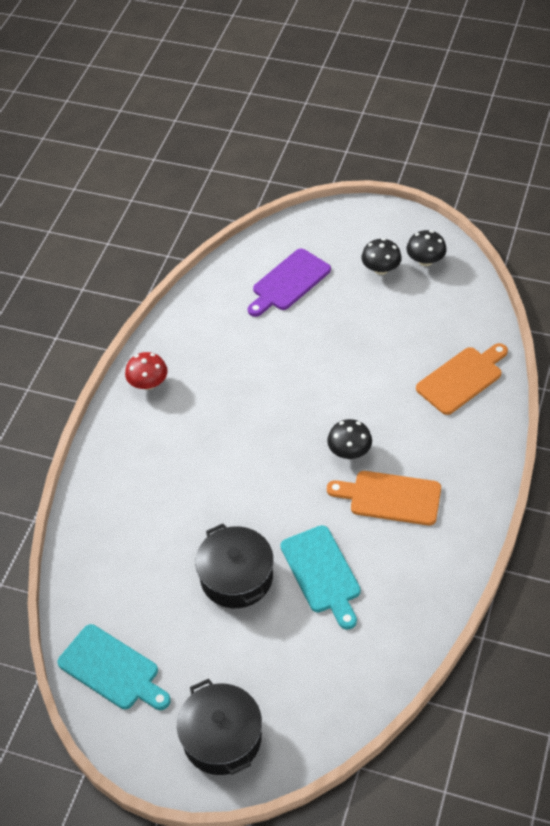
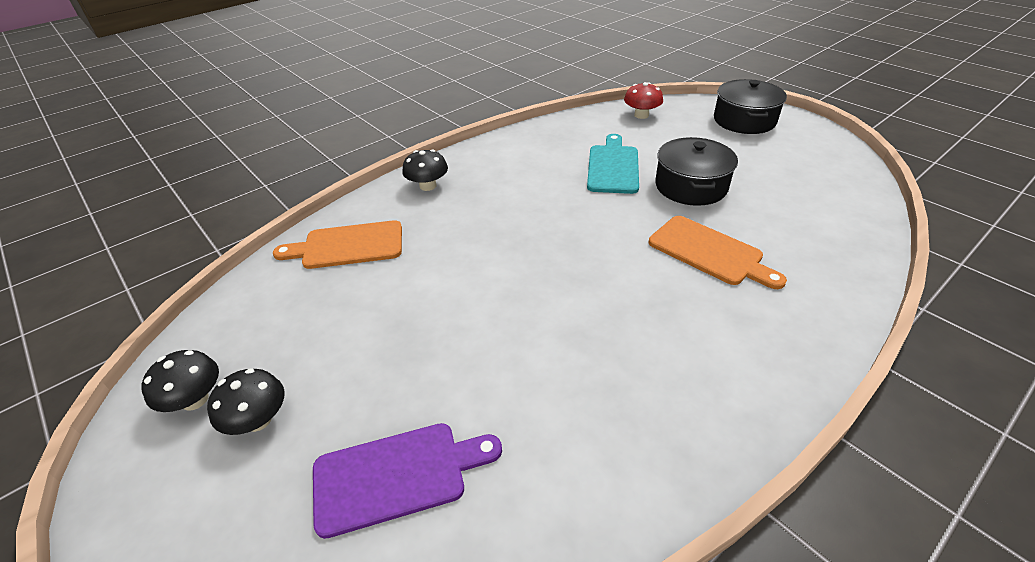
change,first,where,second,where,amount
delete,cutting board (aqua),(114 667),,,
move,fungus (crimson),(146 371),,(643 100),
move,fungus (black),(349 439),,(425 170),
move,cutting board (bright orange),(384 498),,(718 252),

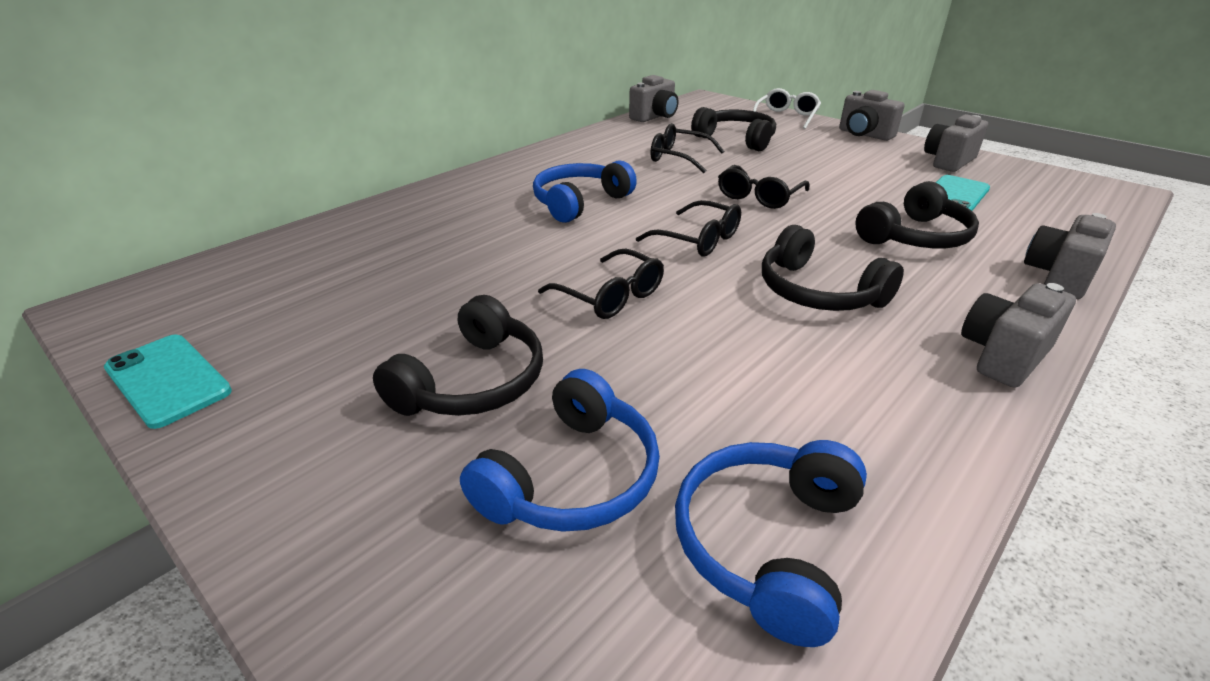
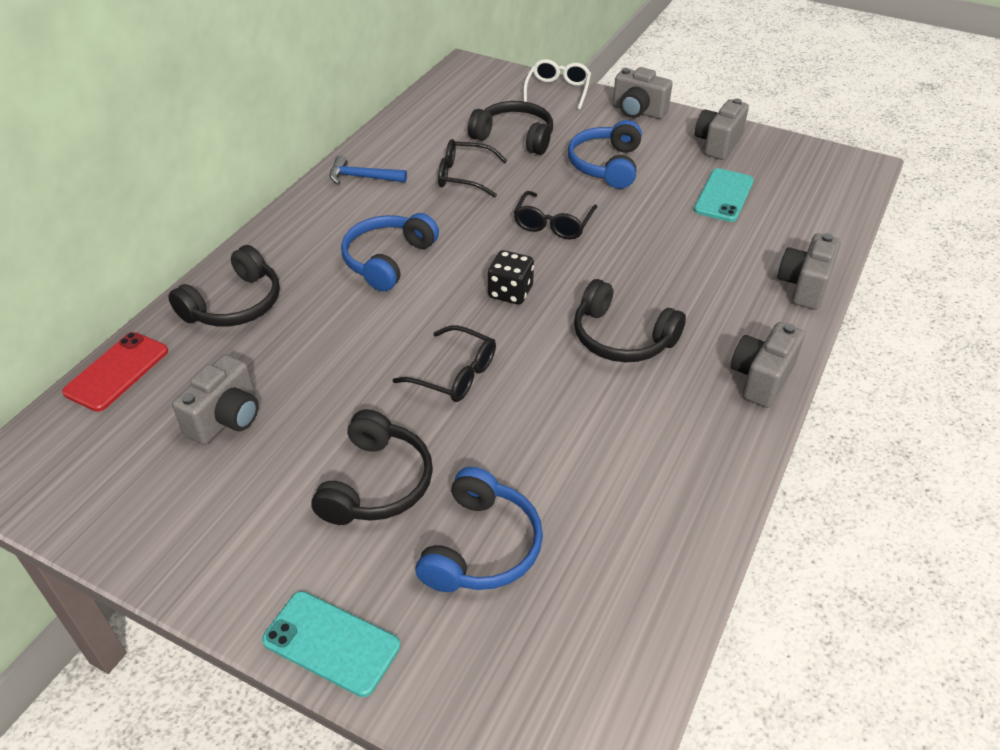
change,first,where,second,where,amount
move,phone (aqua),(168 382),,(331 644),
move,camera (ash-grey),(653 98),,(215 399),
replace,spectacles (black),(688 228),die (black),(511 277),
move,over-ear headphones (blue),(771 543),,(605 154),
move,over-ear headphones (black),(917 214),,(224 286),
insert,,,phone (crimson),(115 372),
insert,,,carpenter's hammer (blue),(368 170),

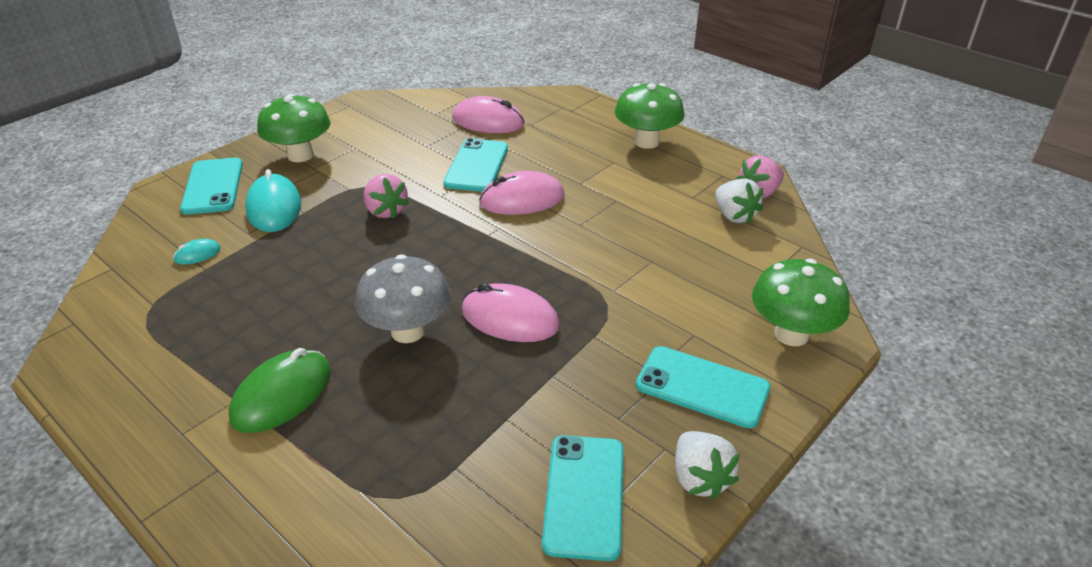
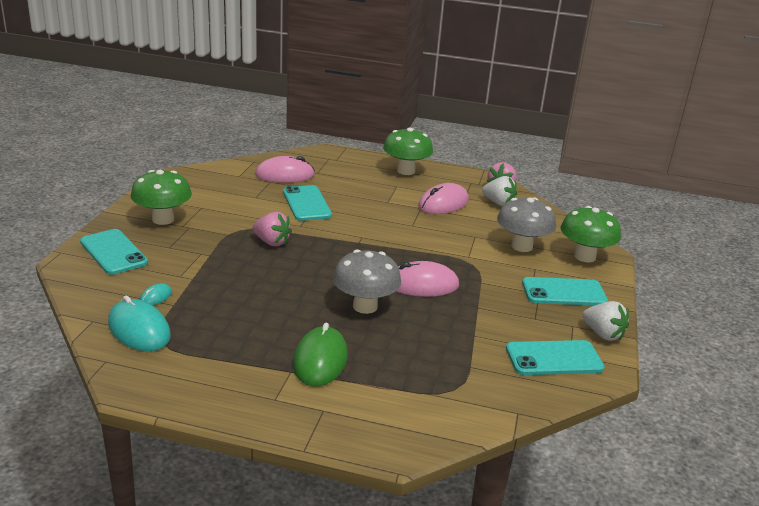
change,first,where,second,where,amount
move,mouse (aqua),(273 200),,(139 323),
move,mouse (rosy),(522 193),,(443 198),
rotate,phone (aqua),(583 498),,(555 357),75 degrees counterclockwise
insert,,,fungus (ash-grey),(526 224),

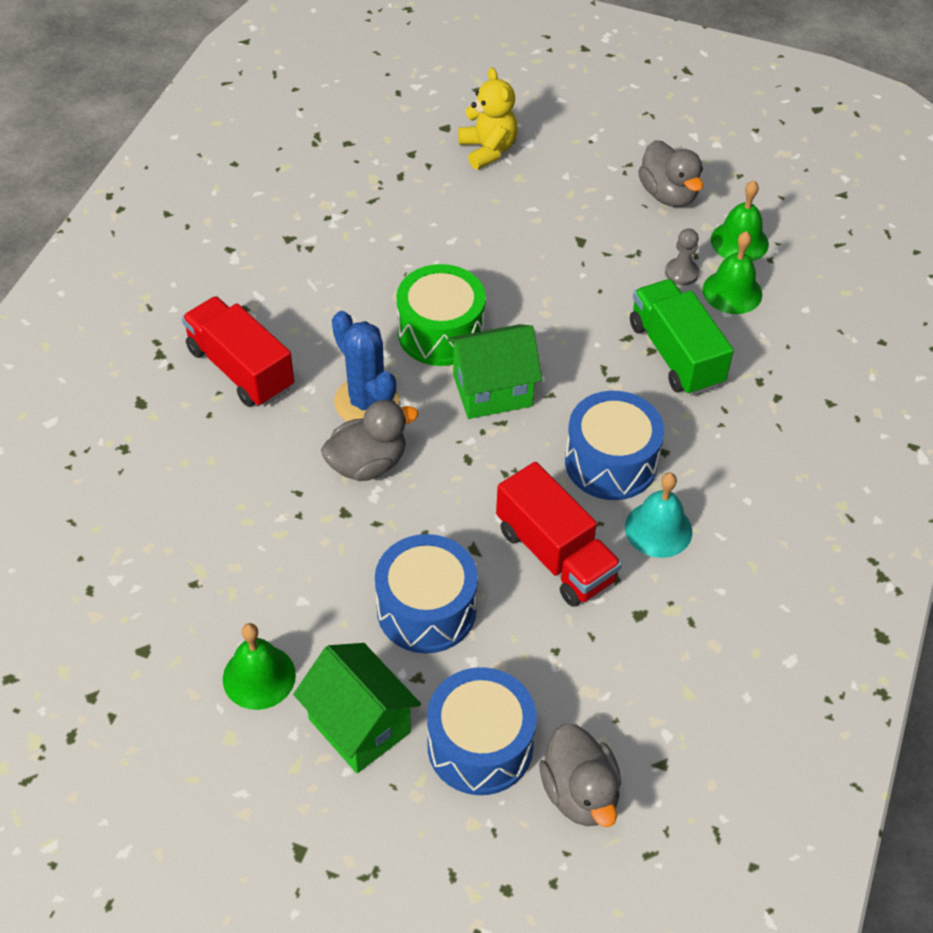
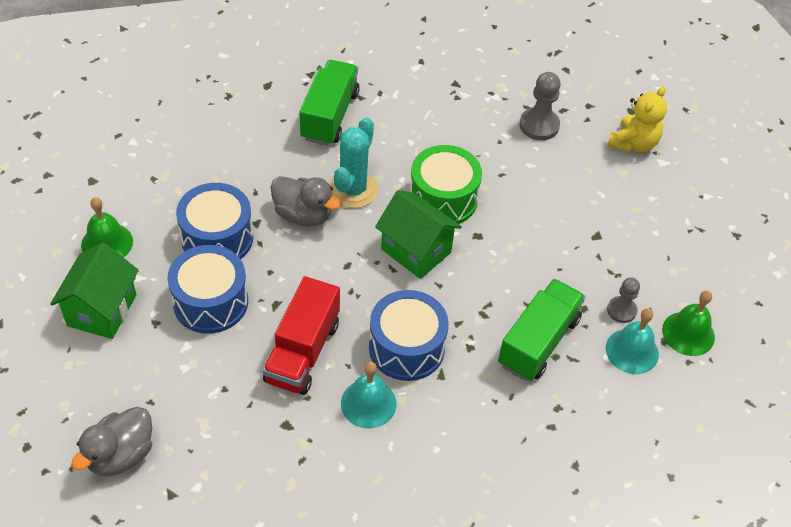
change,first,where,second,where,amount
recolor,lorry (crimson),(238 351),lorry (leaf-green),(329 103),
recolor,saguaro cactus (blue),(366 366),saguaro cactus (aqua),(353 162),
move,toy drum (blue),(482 731),,(214 221),
delete,duck (ash-grey),(670 173),,,
recolor,bell (leaf-green),(732 272),bell (aqua),(632 341),
insert,,,pawn (ash-grey),(540 106),

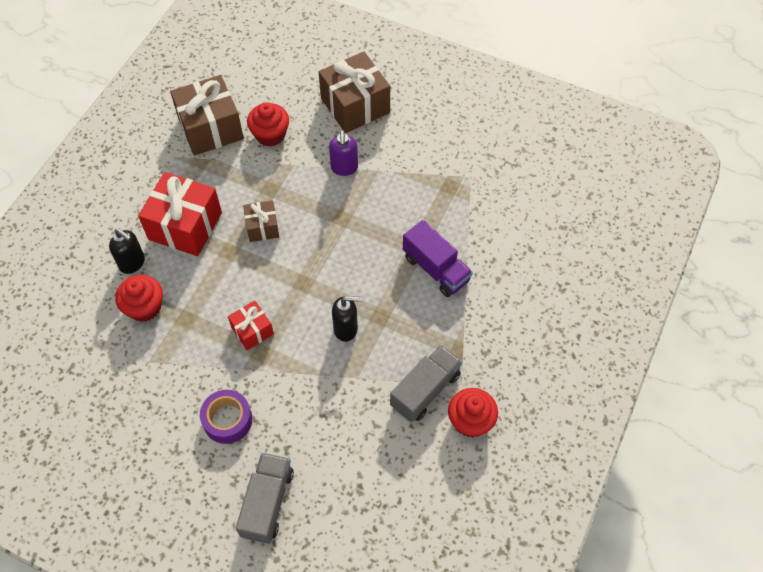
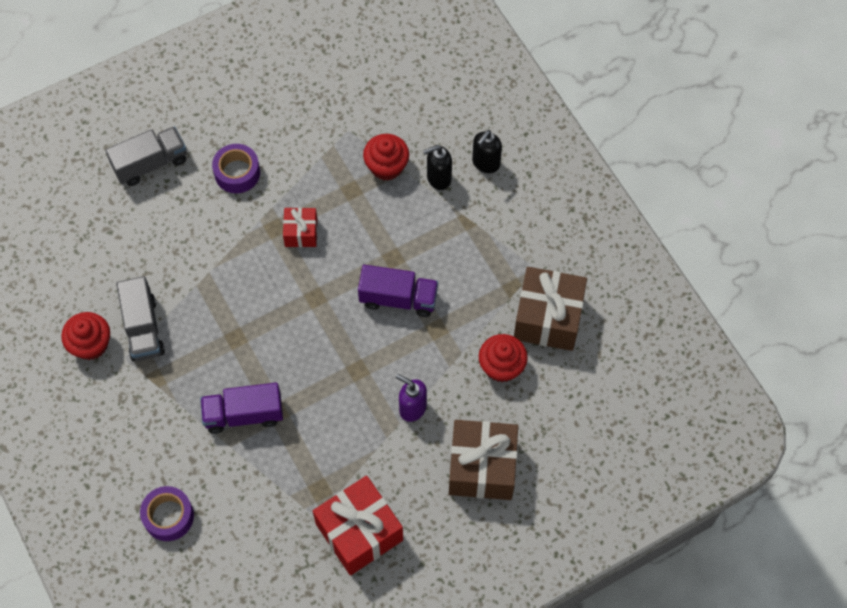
change,first,where,second,where,amount
move,wrapped gift (crimson),(180 214),,(358 525),
rotate,lorry (ash-grey),(265 498),,(145 156),75 degrees counterclockwise
replace,wrapped gift (russet),(261 221),lorry (violet),(398 291),
move,soap pump (black),(347 319),,(487 151),
insert,,,roll of tape (violet),(167 513),

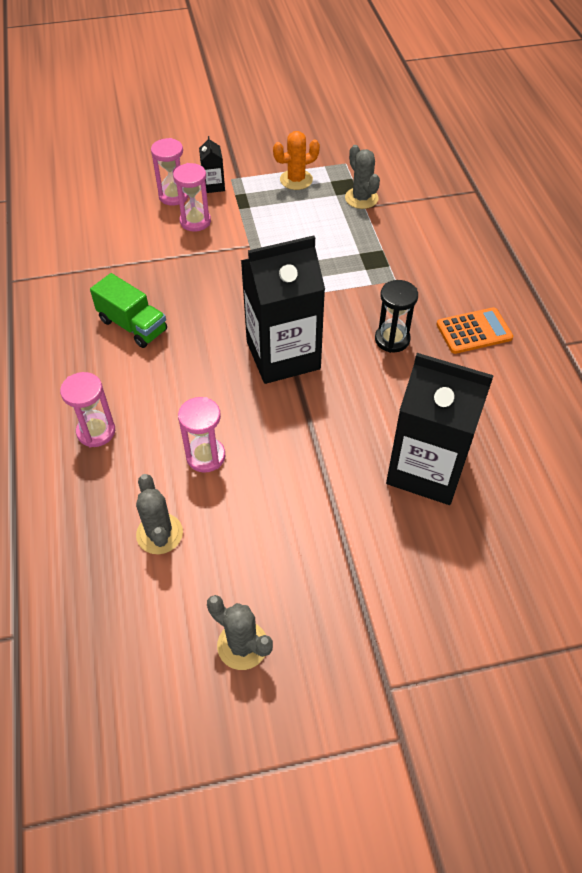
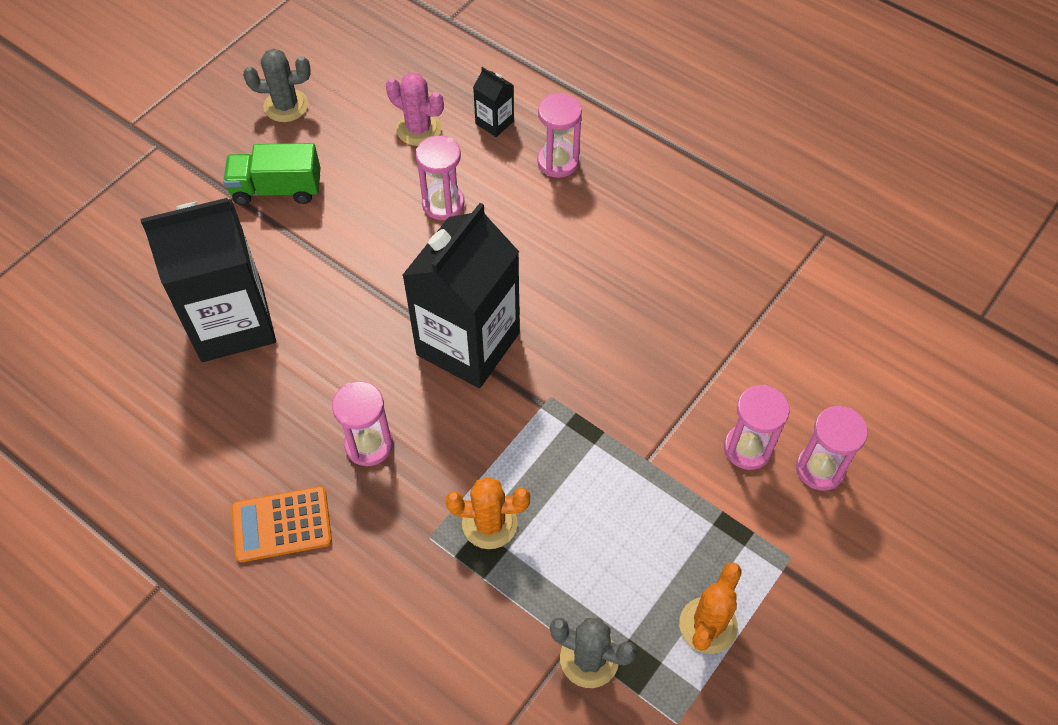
change,first,where,second,where,amount
move,lorry (leaf-green),(128 310),,(272 174),
recolor,saguaro cactus (ash-grey),(159 514),saguaro cactus (rosy),(415 109),
move,milk carton (black),(212 164),,(493 102),
recolor,sandglass (black),(396 316),sandglass (rosy),(362 423),
rotate,pocket calculator (bright orange),(474 330),,(281 524),45 degrees clockwise
insert,,,saguaro cactus (bright orange),(488 513),

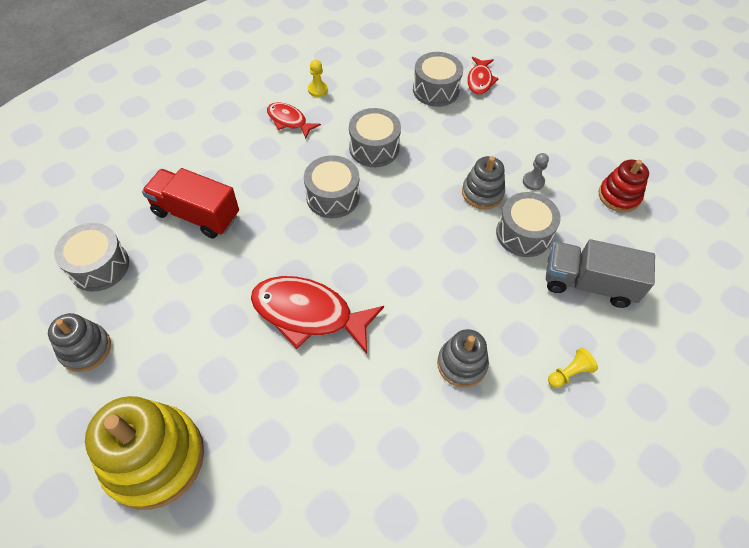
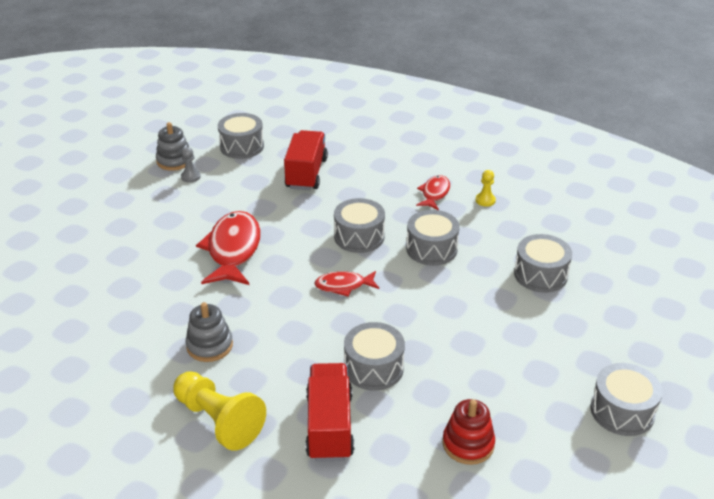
change,first,where,second,where,amount
delete,stacking toy (bright yellow),(144 453),,,
delete,stacking toy (ash-grey),(483 182),,,
move,fish (crimson),(483 76),,(346 284),
move,pawn (ash-grey),(536 171),,(191 165),
recolor,lorry (ash-grey),(600 273),lorry (crimson),(330 412),
resize,pawn (bright yellow),(573 368),,(219 411),x2.13
insert,,,toy drum (ash-grey),(626 399),

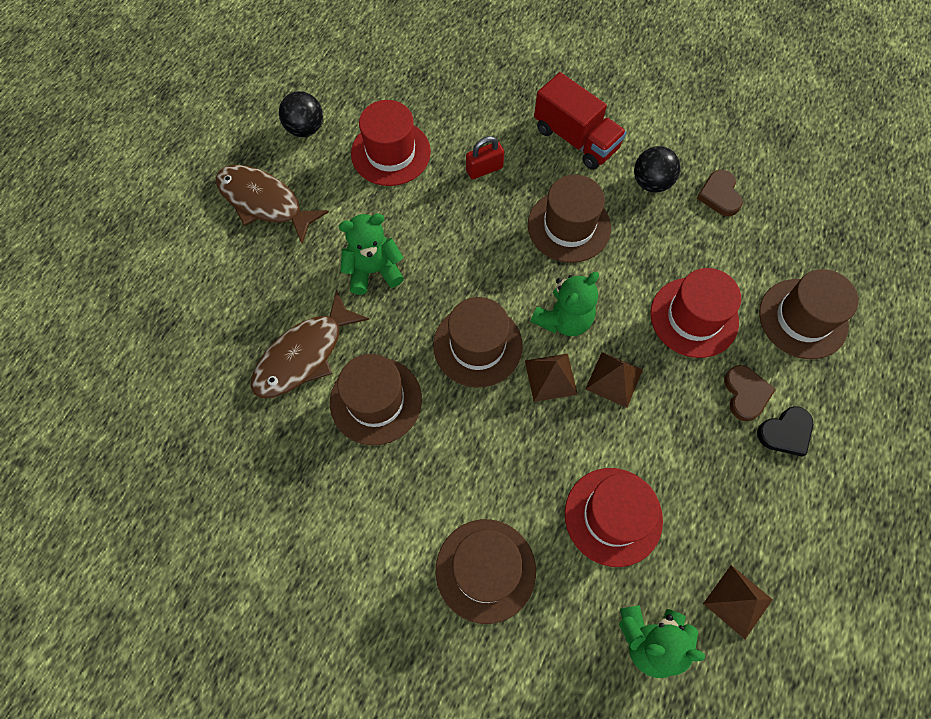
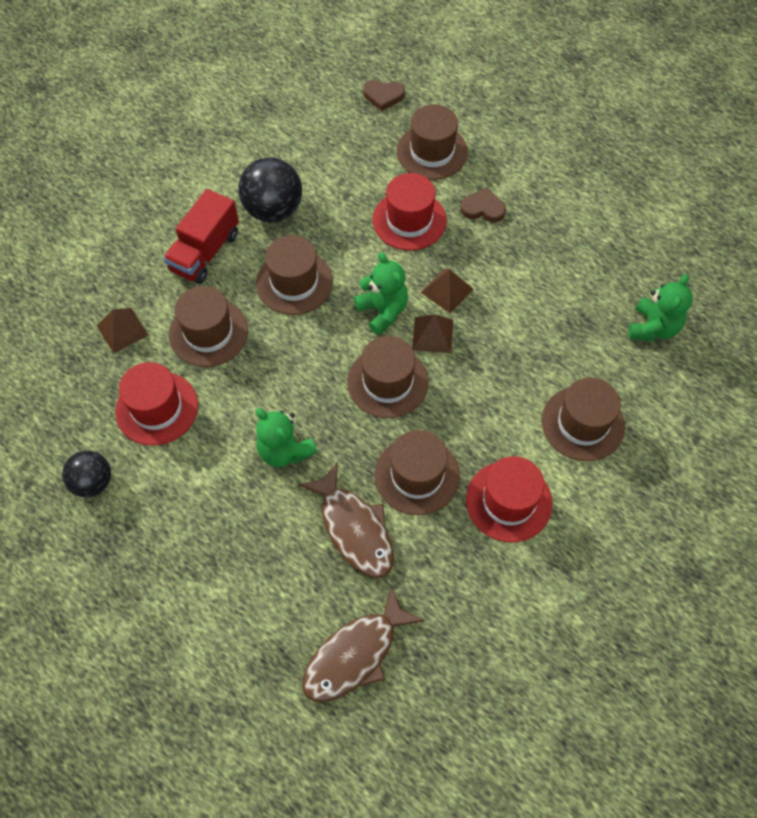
change,first,where,second,where,amount
move,fish (russet),(272 204),,(363 644),
rotate,teddy bear (leaf-green),(371 254),,(286 437),45 degrees counterclockwise
replace,small lock (crimson),(485 157),top hat (russet),(208 326),
rotate,lorry (crimson),(580 121),,(201 236),150 degrees clockwise
move,top hat (crimson),(614 517),,(509 499),
resize,ball (black),(657 169),,(270 190),x1.56
move,love heart (russet),(719 193),,(384 95),
move,solid pyramid (russet),(738 602),,(122 330),
delete,love heart (black),(785 431),,,

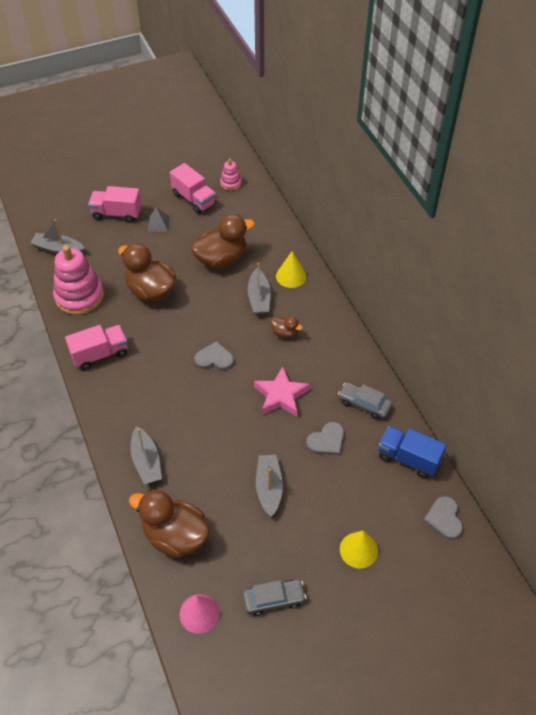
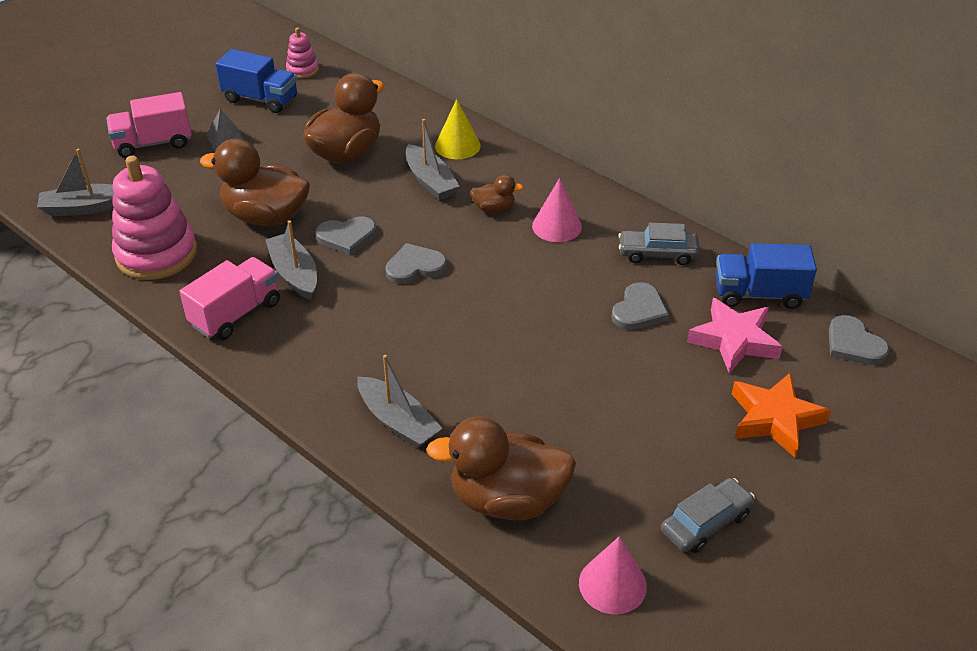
change,first,where,second,where,amount
recolor,lorry (rosy),(193 188),lorry (blue),(256 81),
move,star shape (rosy),(282 392),,(735 336),
move,boat (ash-grey),(269 486),,(291 260),
replace,cone shape (bright yellow),(359 549),star shape (bright orange),(781 415),
insert,,,love heart (ash-grey),(346 236),
insert,,,cone shape (rosy),(557 210),

